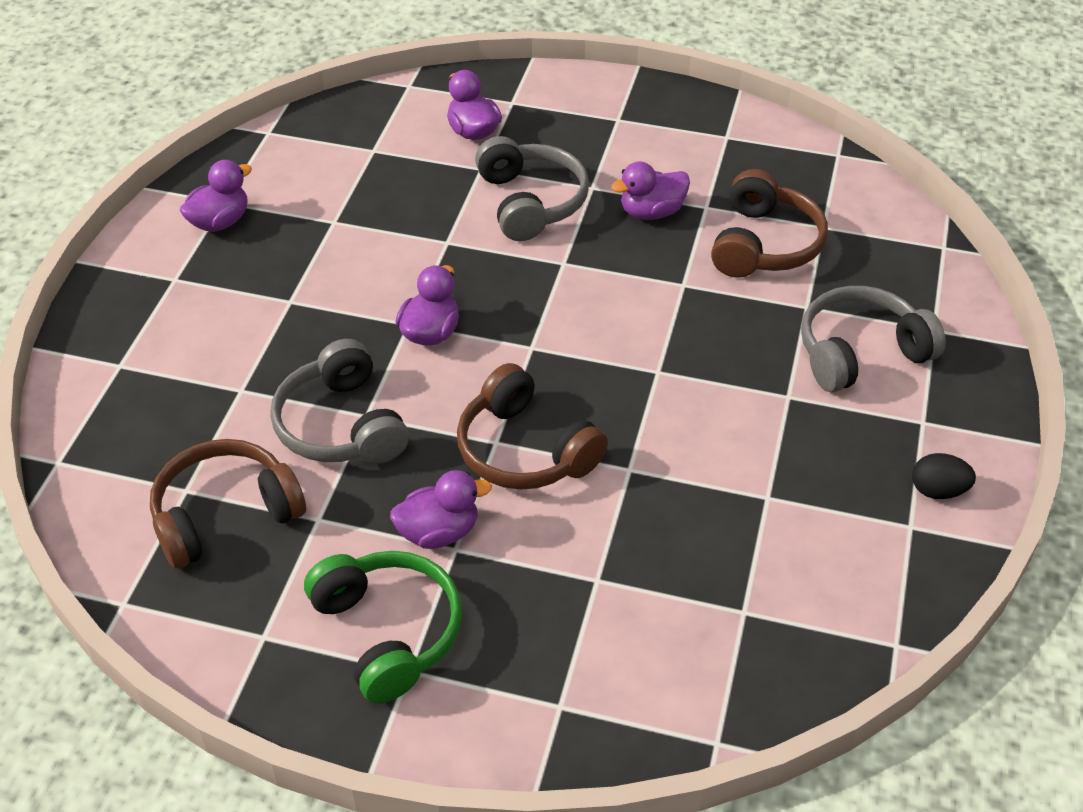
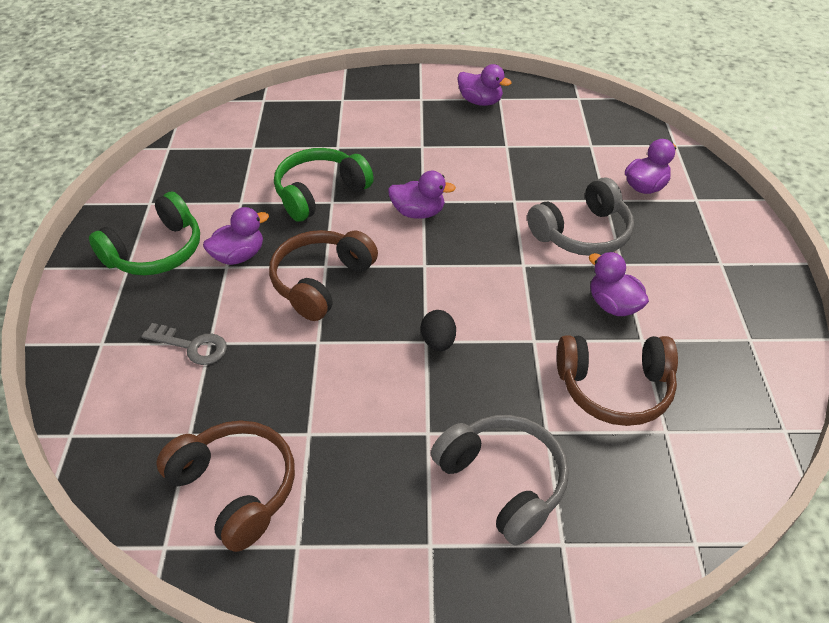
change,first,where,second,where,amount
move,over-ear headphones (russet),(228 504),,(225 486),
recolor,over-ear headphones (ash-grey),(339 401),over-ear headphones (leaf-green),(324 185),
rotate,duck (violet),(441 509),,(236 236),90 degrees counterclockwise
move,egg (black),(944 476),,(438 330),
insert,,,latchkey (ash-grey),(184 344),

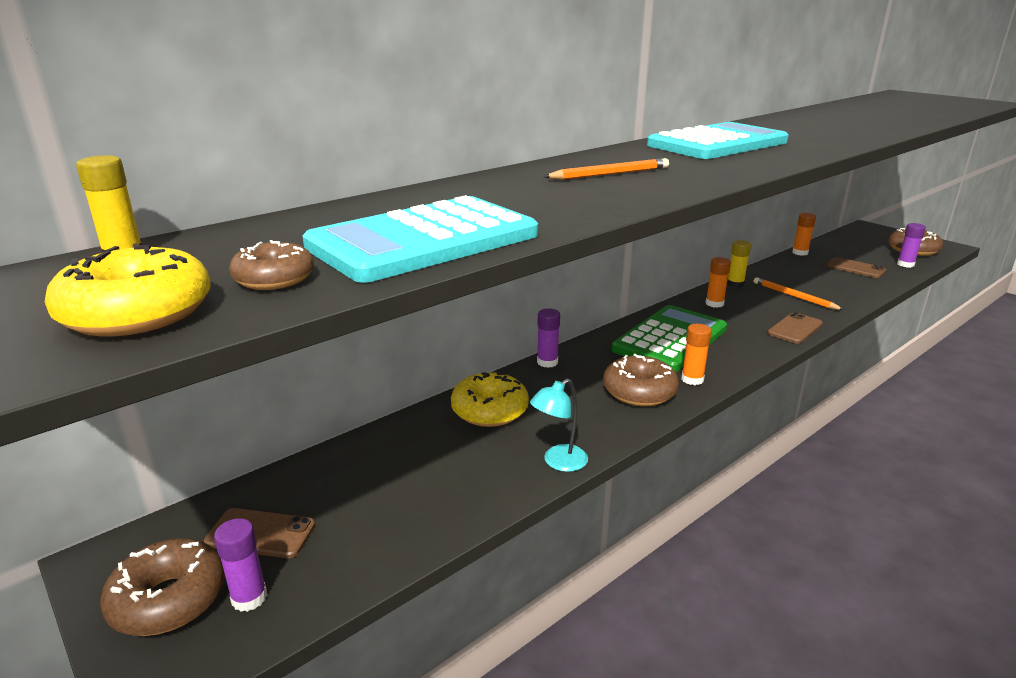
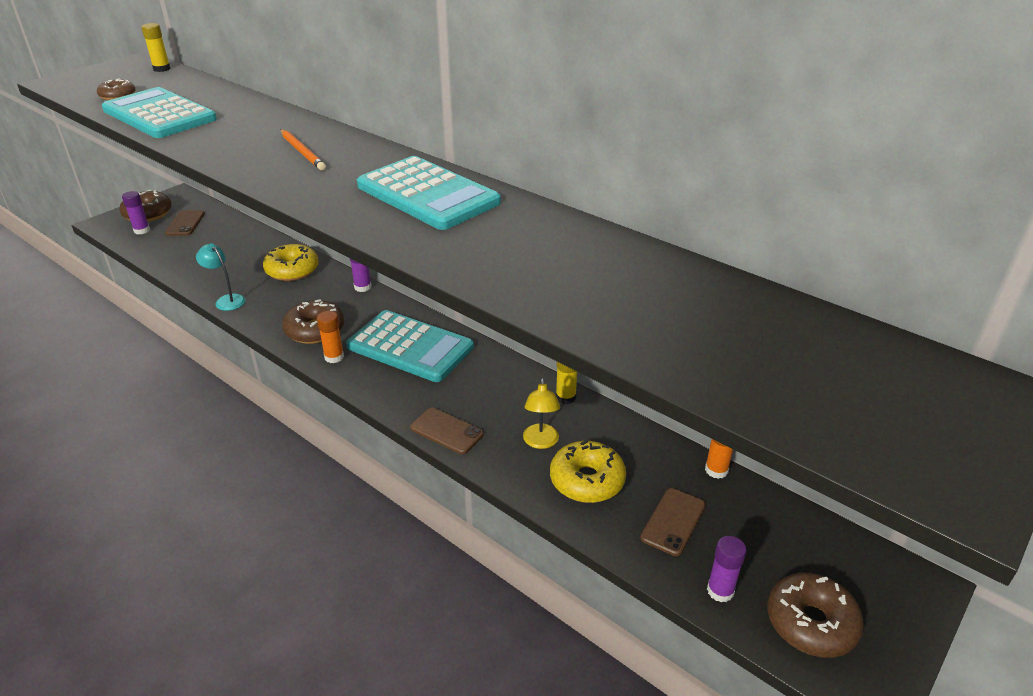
change,first,where,second,where,amount
move,glazed donut (bright yellow),(128 289),,(588 471),
recolor,pocket calculator (leaf-green),(669 338),pocket calculator (aqua),(410 346),
delete,glue (bright orange),(718 282),,,
replace,wooden pencil (bright orange),(799 293),desk lamp (bright yellow),(541 413),

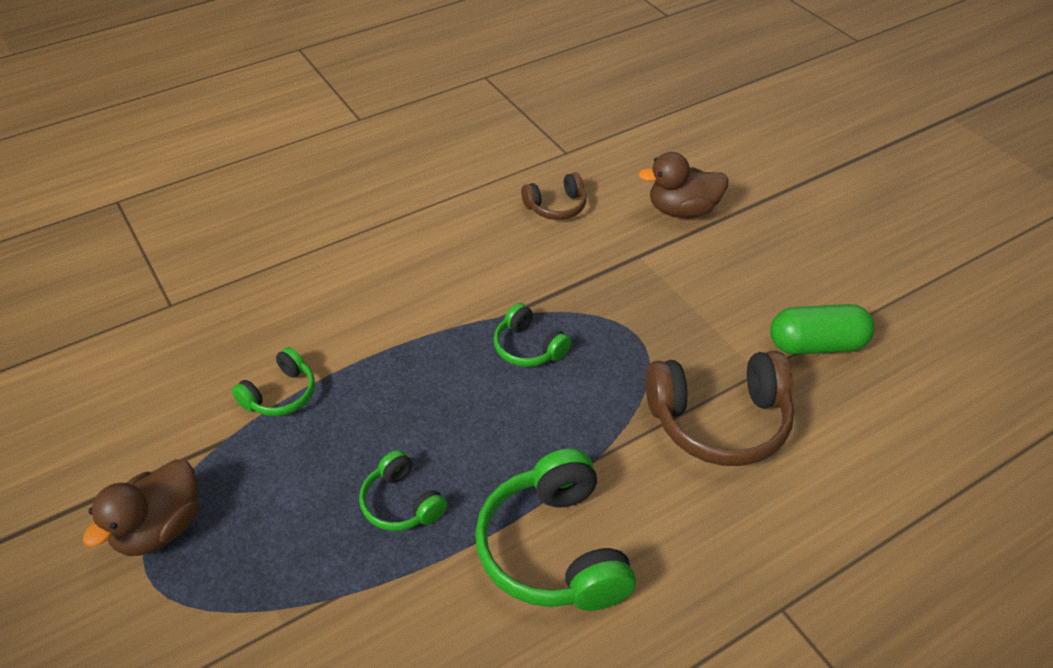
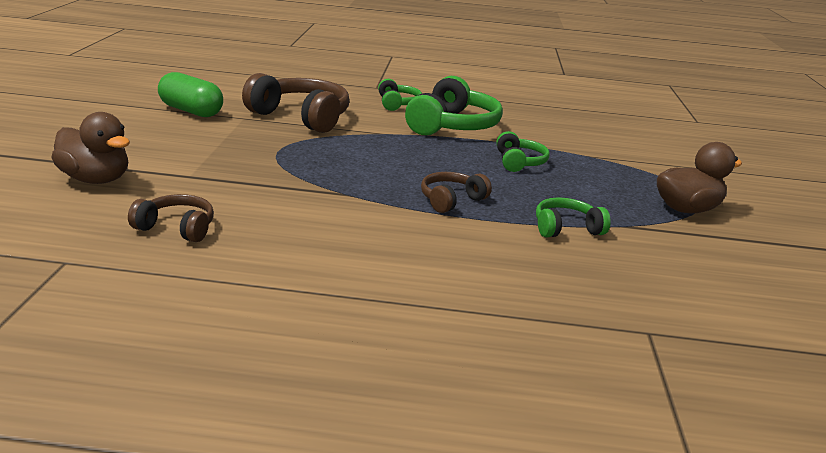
change,first,where,second,where,amount
move,over-ear headphones (leaf-green),(532 335),,(400 95),
insert,,,over-ear headphones (russet),(456 192),

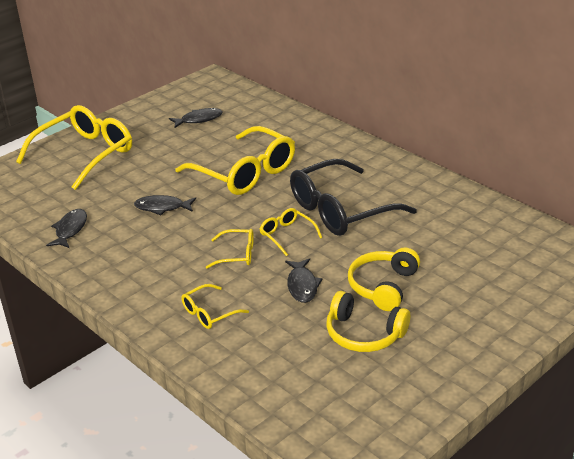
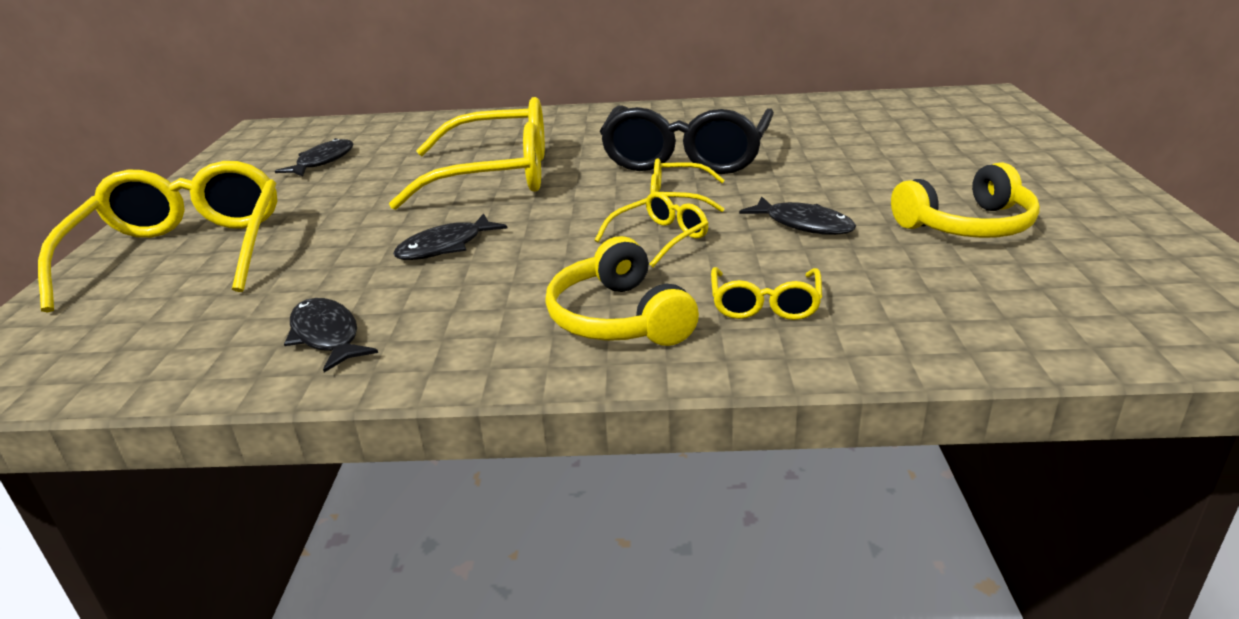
change,first,where,second,where,amount
move,over-ear headphones (bright yellow),(384 279),,(622 291),

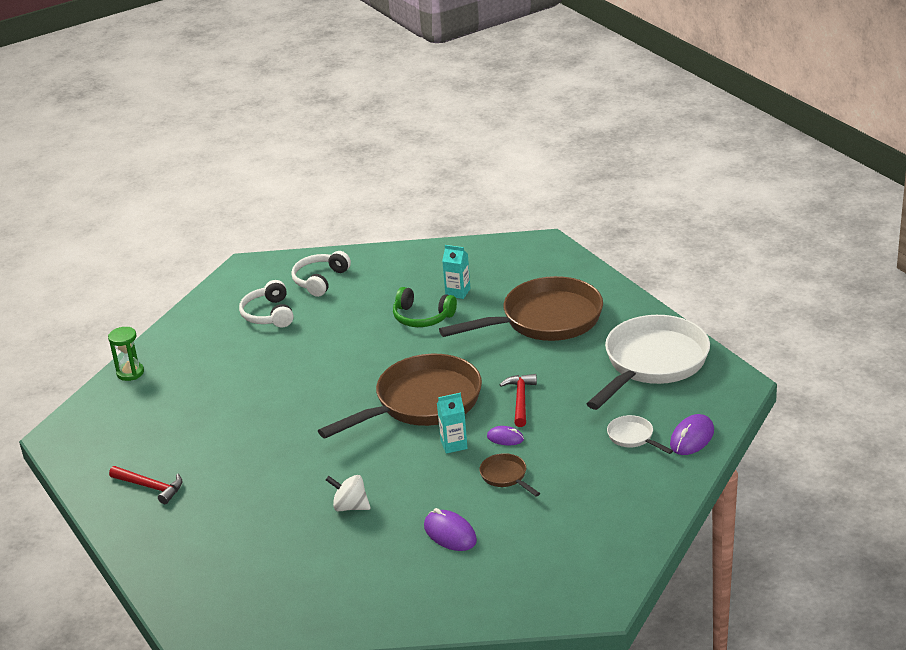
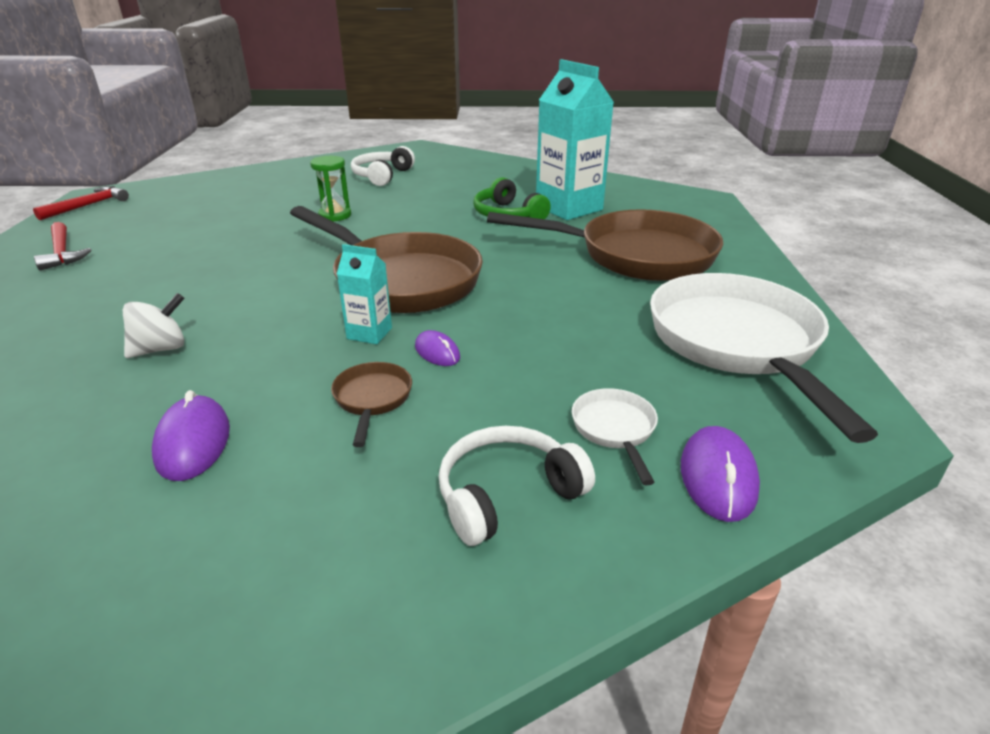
change,first,where,second,where,amount
move,sandglass (leaf-green),(126 354),,(330 189),
move,over-ear headphones (pure white),(321 274),,(517 486),
rotate,frying pan (russet),(400 396),,(386 259),45 degrees clockwise
rotate,toy top (pure white),(348 493),,(154 325),90 degrees clockwise
resize,milk carton (aqua),(456 272),,(575 139),x2.06
move,carpenter's hammer (crimson),(518 400),,(81 203),
rotate,frying pan (pure white),(648 362),,(764 358),75 degrees counterclockwise
rotate,mouse (violet),(692 434),,(720 474),60 degrees counterclockwise

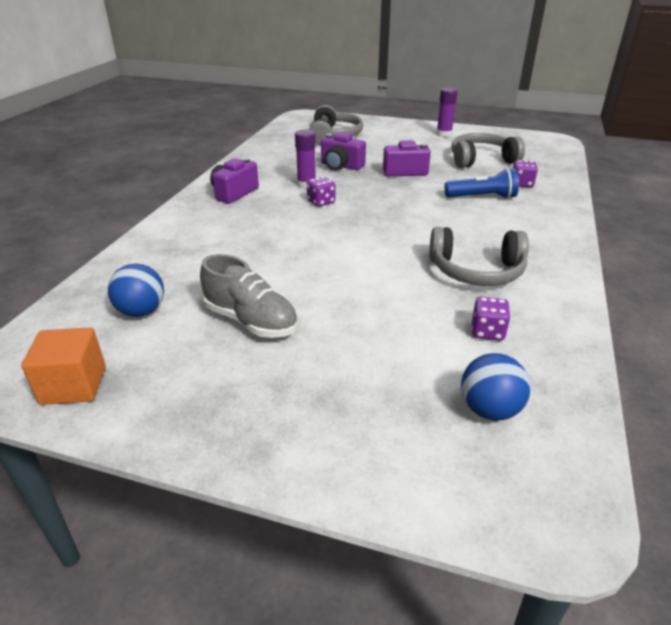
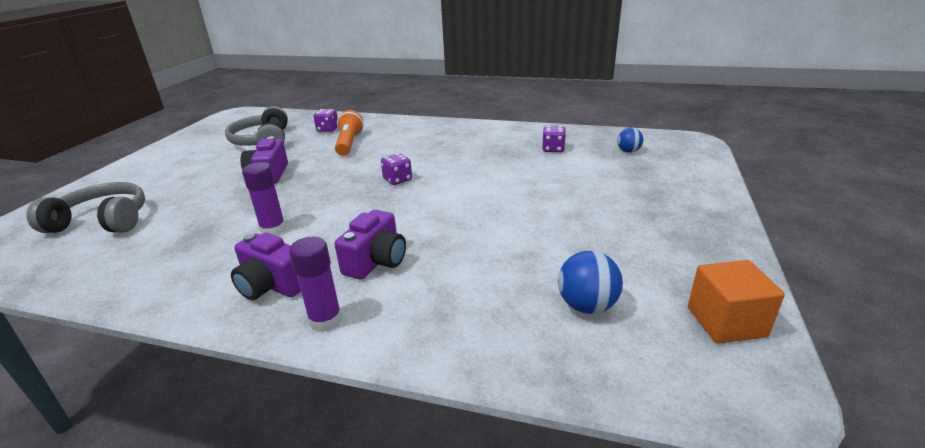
change,first,where,second,where,amount
delete,sneaker (ash-grey),(249 296),,,
move,die (violet),(321 191),,(396 169),
move,camera (violet),(343 151),,(370 245),
delete,over-ear headphones (ash-grey),(479 256),,,
move,glue (violet),(447 112),,(315 284),
recolor,torch (blue),(482 183),torch (bright orange),(349 133),
resize,ball (blue),(496 387),,(630 140),x0.66

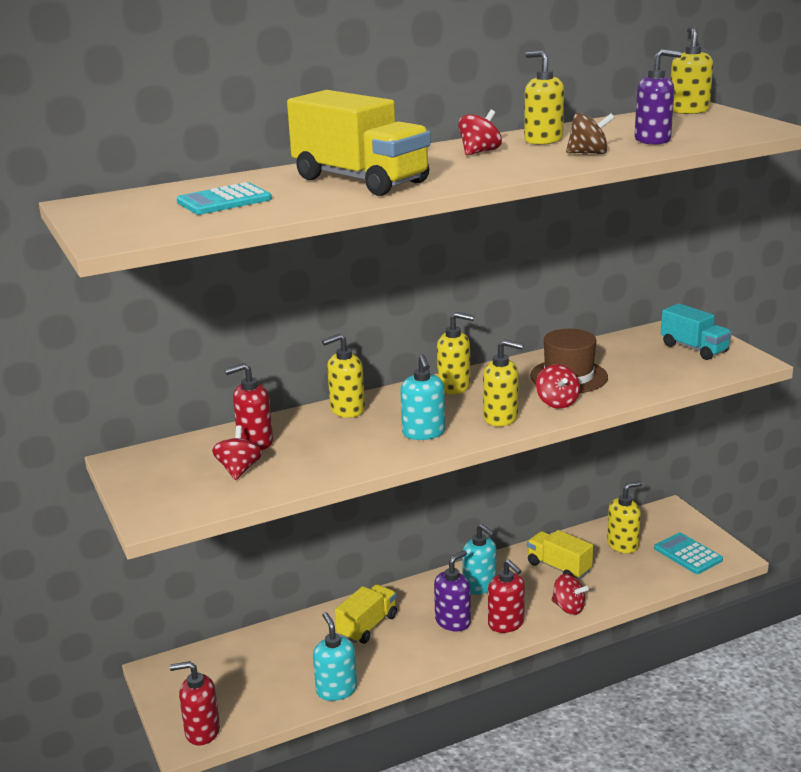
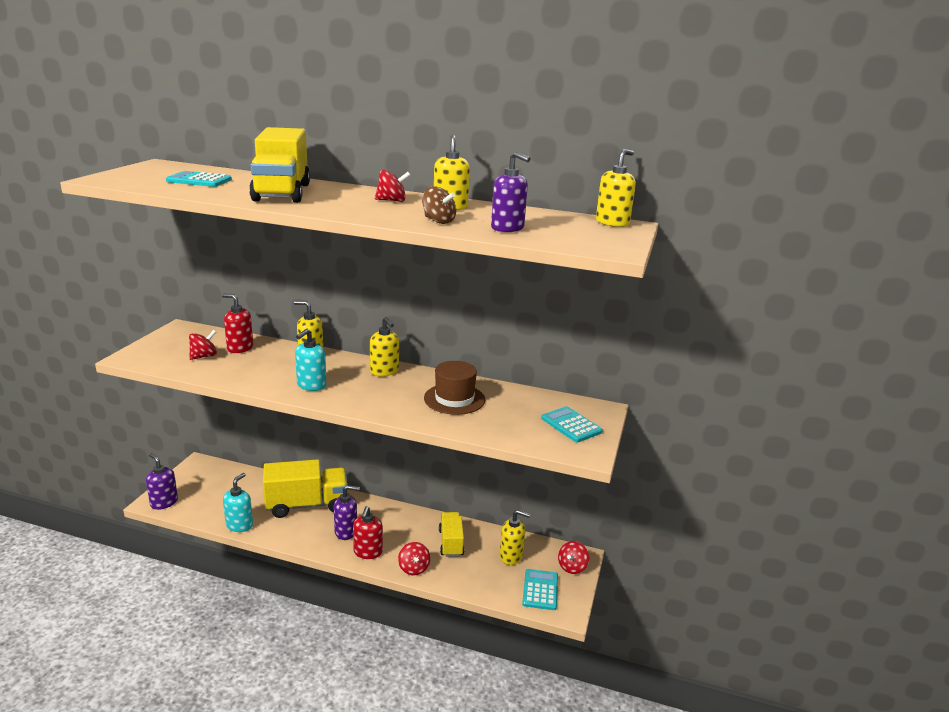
change,first,where,second,where,amount
recolor,soap pump (crimson),(195 703),soap pump (violet),(162 481),
resize,lorry (bright yellow),(366 614),,(305 488),x1.70
delete,soap pump (aqua),(479 559),,,
delete,soap pump (bright yellow),(503 382),,,
move,toy top (crimson),(558 386),,(573 557),
replace,lorry (aqua),(696 331),pocket calculator (aqua),(572 424),

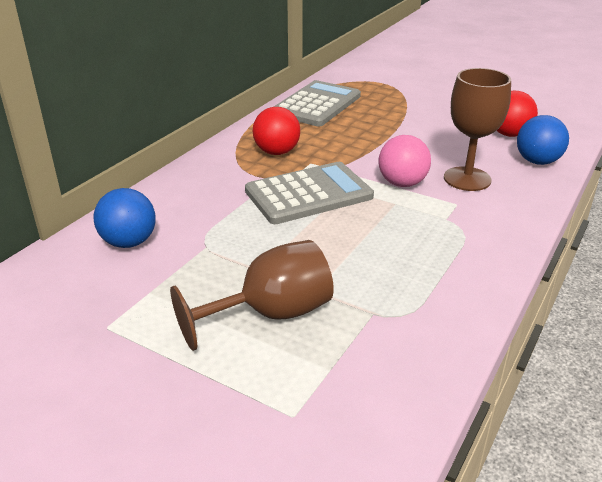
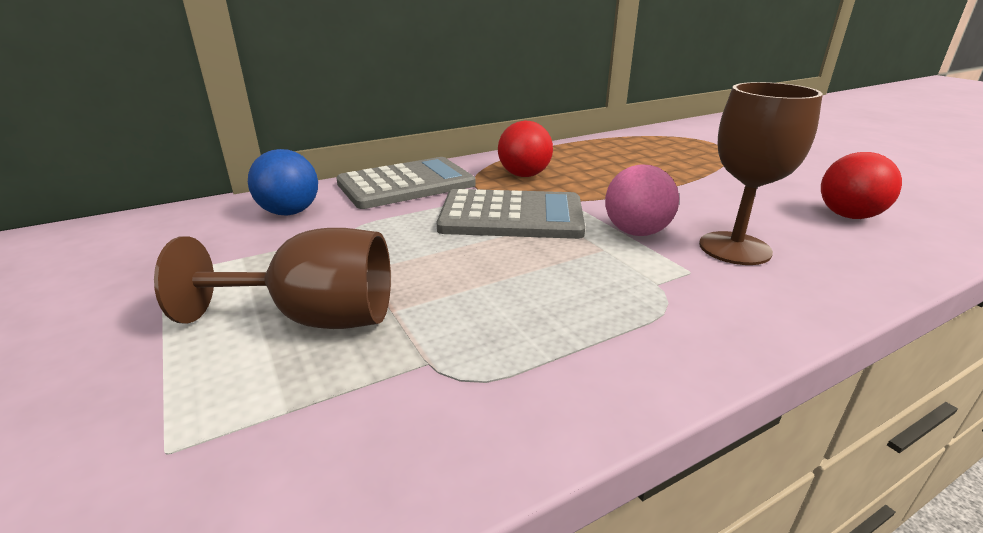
change,first,where,second,where,amount
move,pocket calculator (ash-grey),(317 103),,(406 183),
delete,ball (blue),(543 140),,,

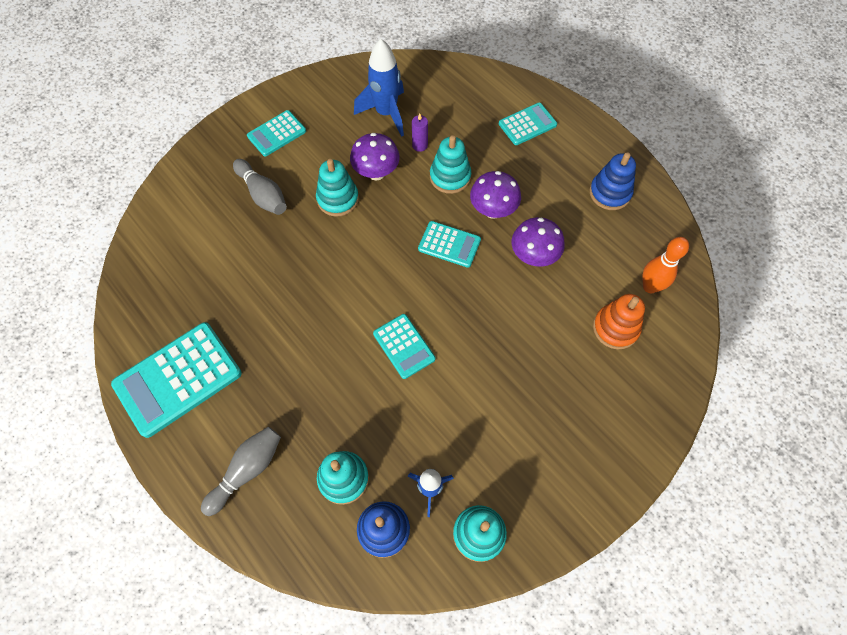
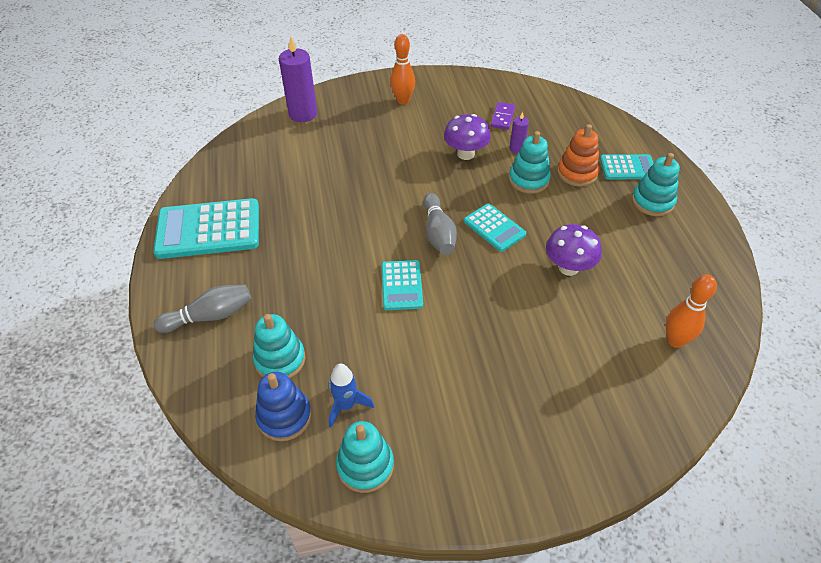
change,first,where,second,where,amount
move,bowling pin (ash-grey),(260 187),,(440 224),
replace,pocket calculator (aqua),(276 133),bowling pin (bright orange),(402 69),
move,stacking toy (aqua),(337 188),,(656 184),
replace,toy rocket (blue),(379 88),domino tile (violet),(503 116),
delete,fungus (violet),(495 195),,,
delete,stacking toy (blue),(613 181),,,
move,stacking toy (bright orange),(619 321),,(578 155),
insert,,,candle (violet),(298 79),

